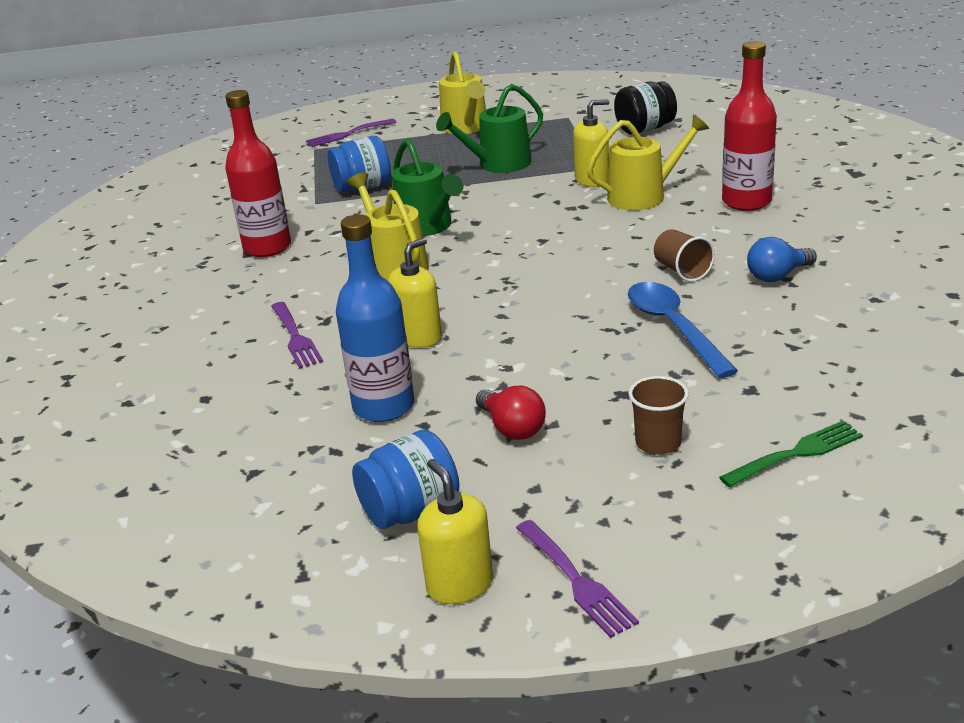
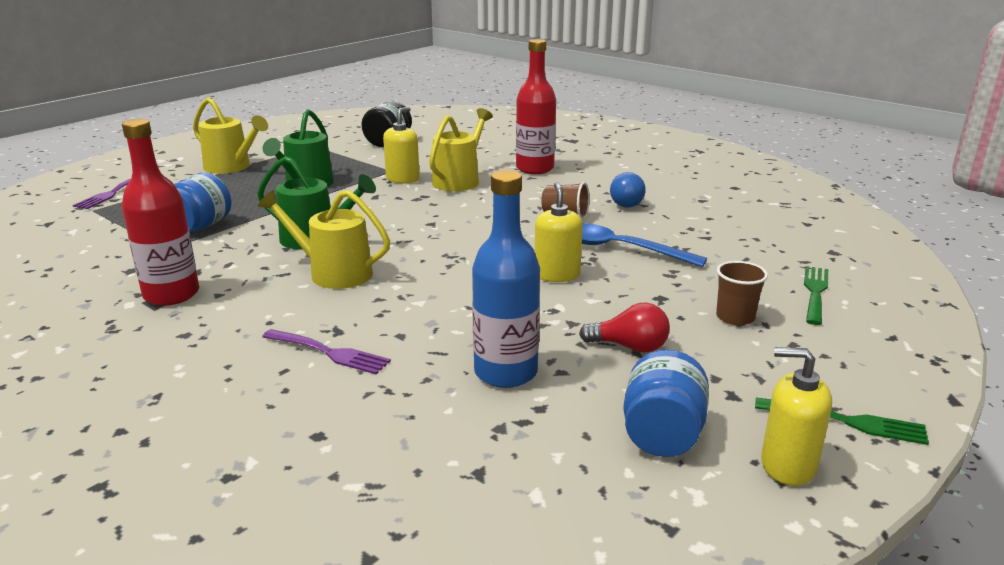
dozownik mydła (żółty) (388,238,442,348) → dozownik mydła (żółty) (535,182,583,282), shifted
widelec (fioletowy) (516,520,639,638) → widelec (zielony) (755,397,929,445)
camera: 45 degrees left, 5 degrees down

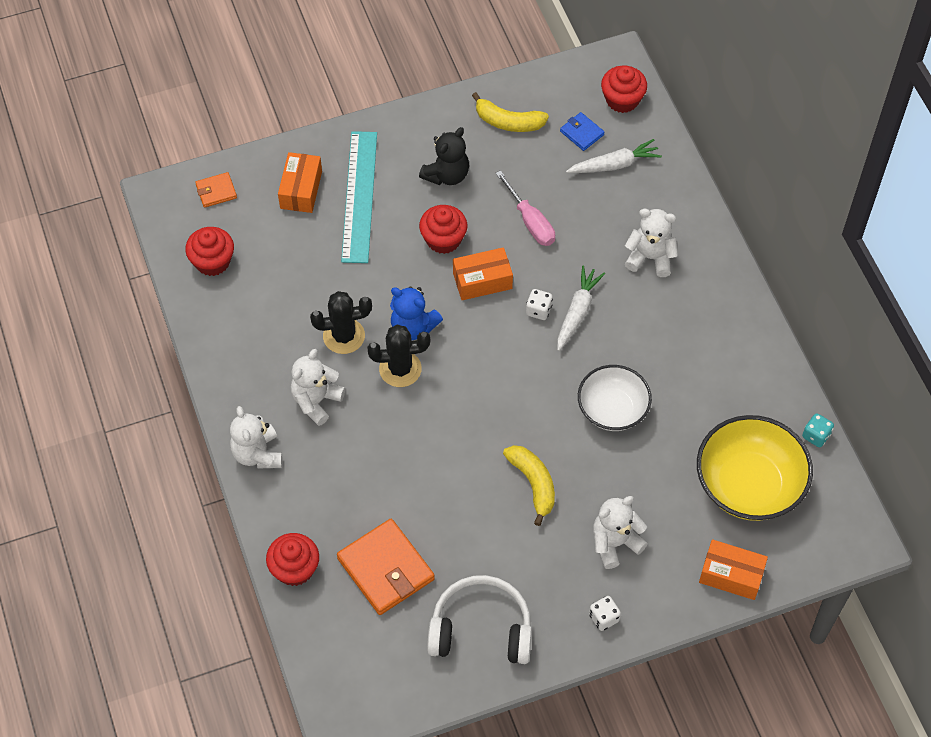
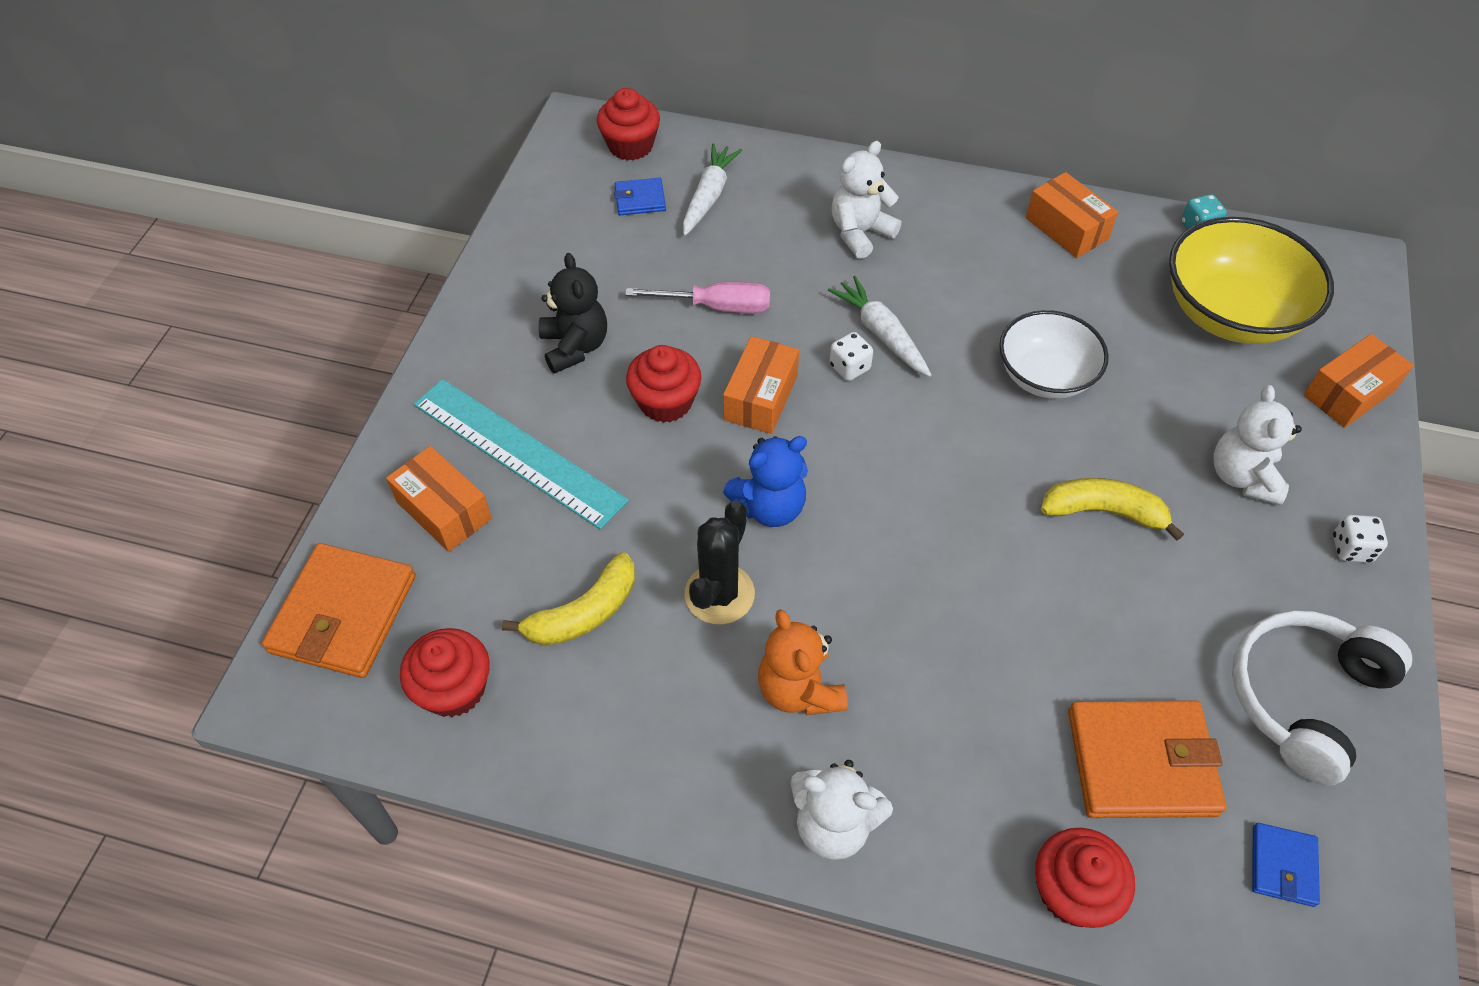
banan (żółty) (472,92,549,132) → banan (żółty) (502,552,635,646), shifted
portfel (pomarańczowy) (195,172,237,208) → portfel (pomarańczowy) (262,543,416,678), x1.99
kaktus (czarny) (367,325,430,387) → -
miś (biały) (291,349,345,426) → miś (pomarańczowy) (758,609,848,715)
- → pudełko (pomarańczowy) (1026,172,1118,258)
- → portfel (niebieski) (1252,823,1320,907)
camera: 55 degrees left, 5 degrees down

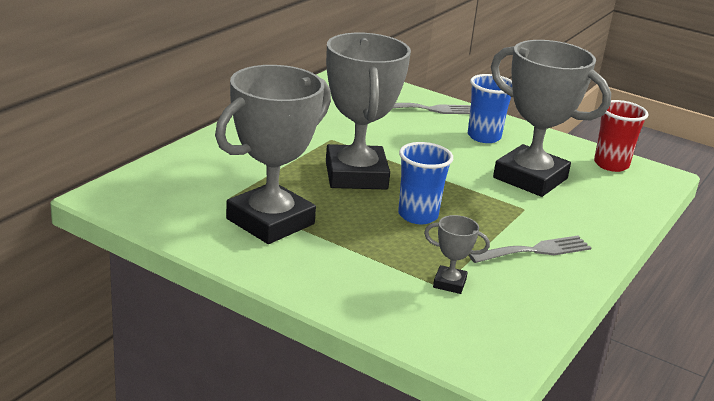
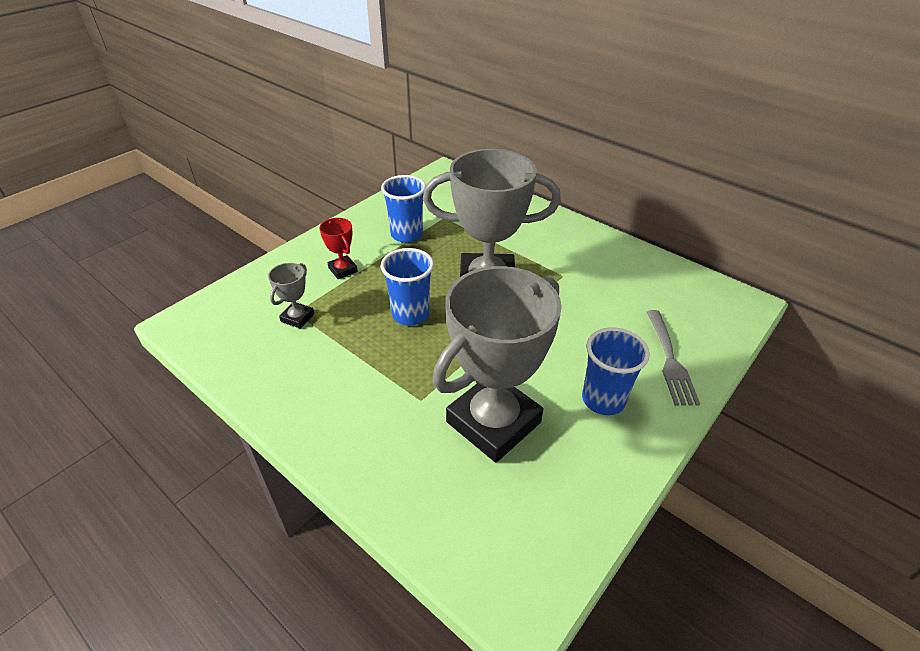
puchar (szary) (215,65,331,244) → szklanka (niebieski) (381,175,426,243)
szklanka (czerwony) (594,100,649,172) → -
widelec (szary) (469,236,592,263) → -
- → puchar (czerwony) (319,218,358,279)
camera: 100 degrees right, 15 degrees up

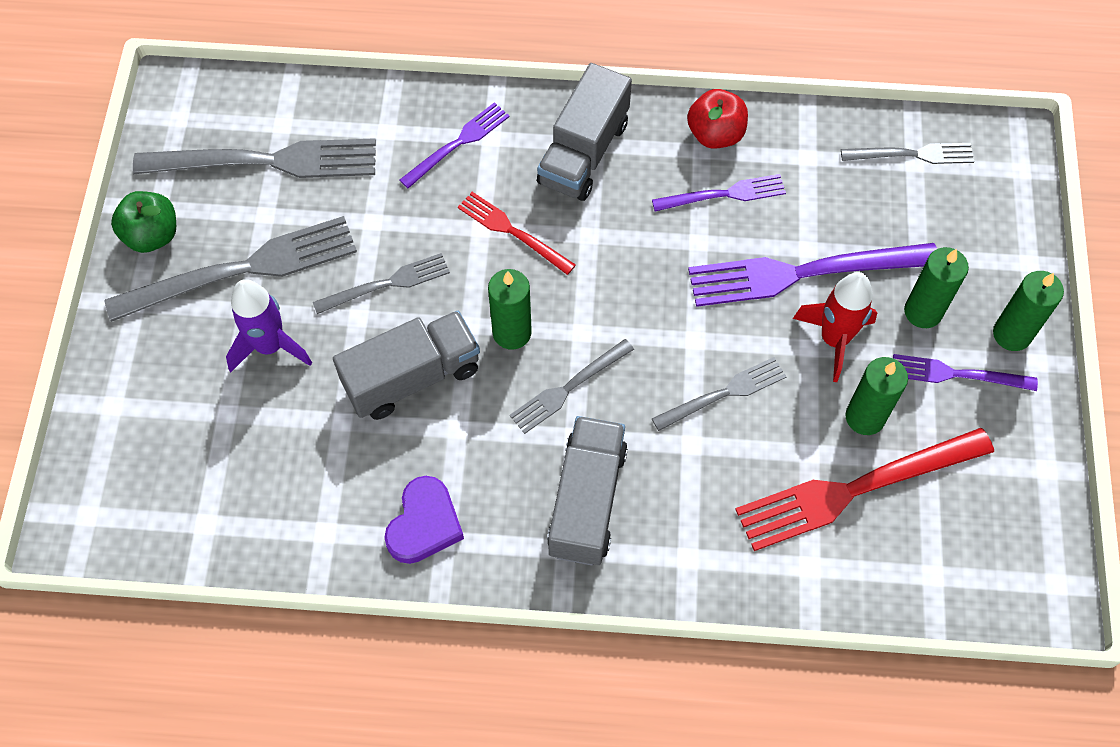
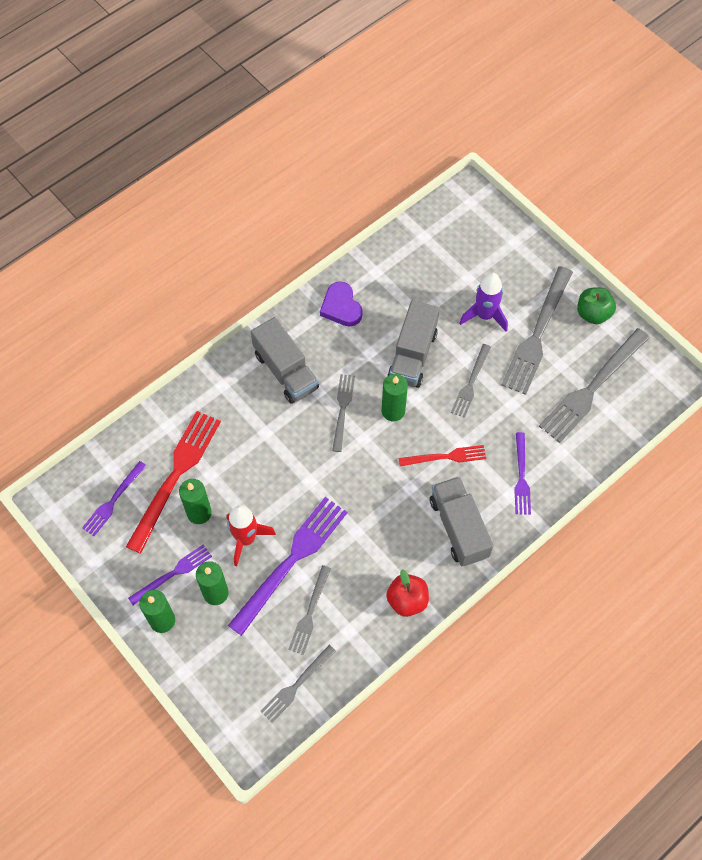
widelec (fioletowy) (652,174,786,212) → widelec (fioletowy) (82,461,147,536), shifted
widelec (szary) (652,357,787,431) → widelec (szary) (288,565,331,655), shifted
camera: 135 degrees right, 0 degrees up

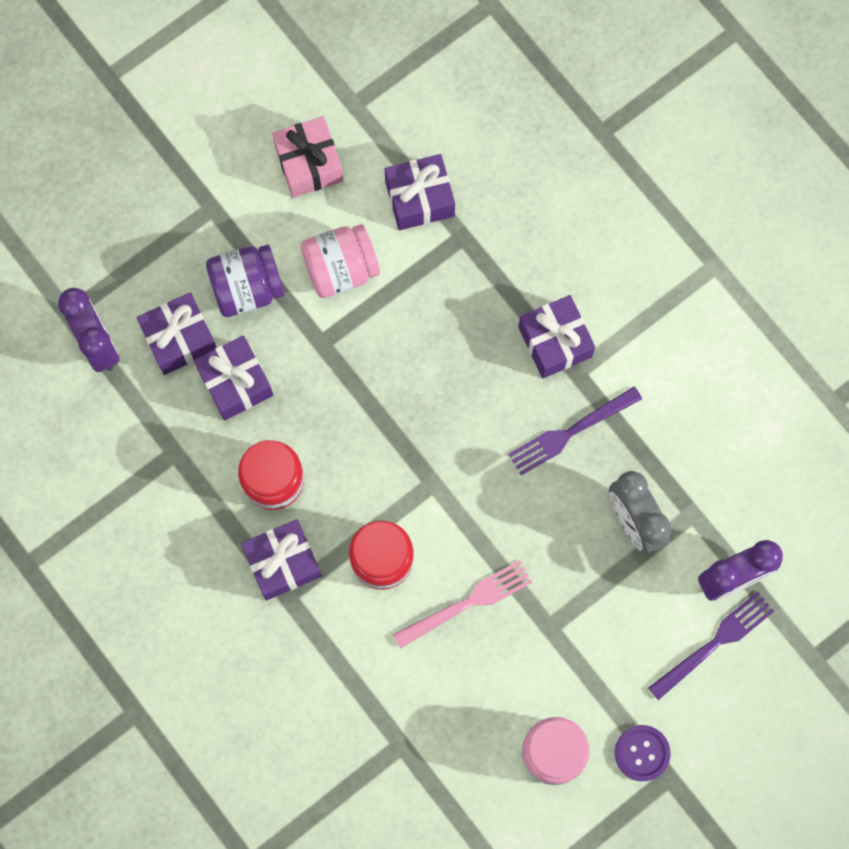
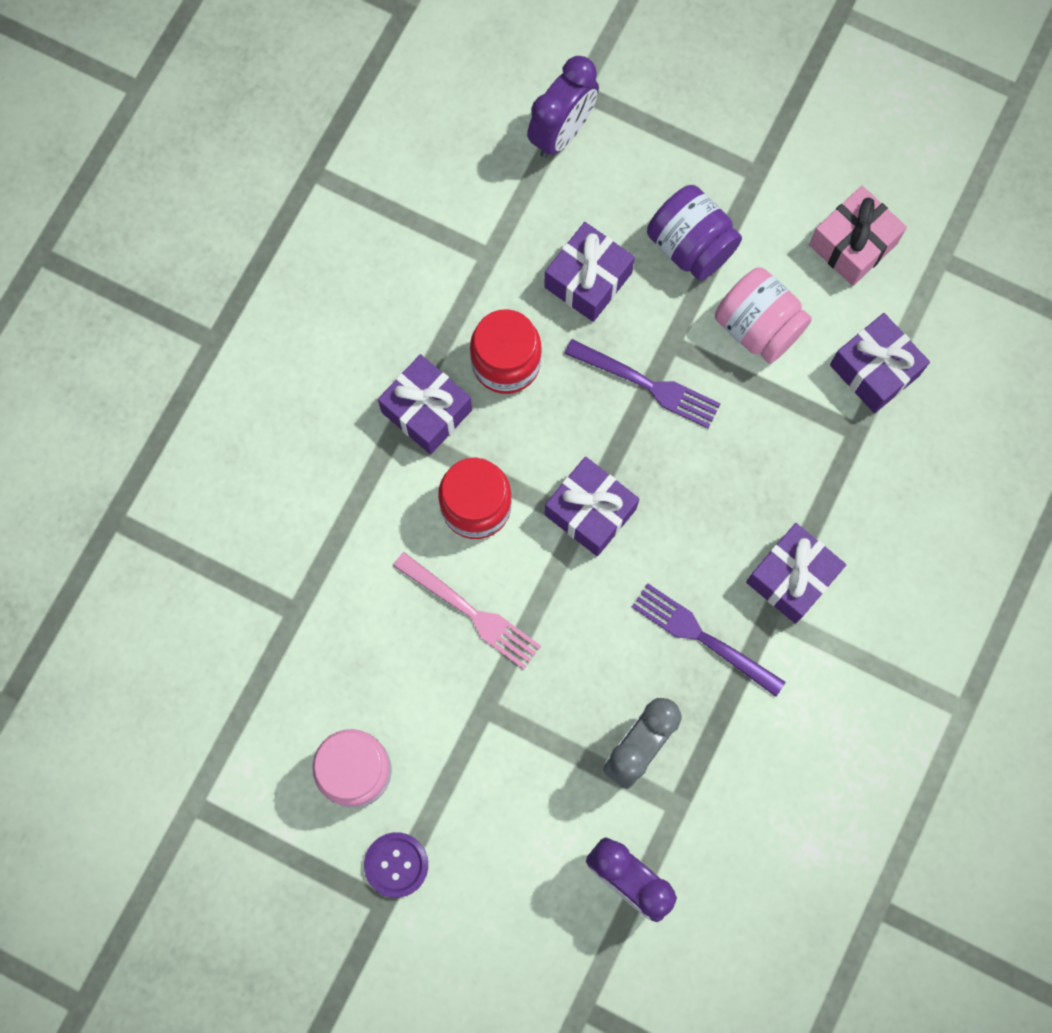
prezent (fioletowy) (136,292,217,375) → prezent (fioletowy) (545,457,639,556), shifted
widelec (fioletowy) (648,592,774,700) → widelec (fioletowy) (564,339,721,429), shifted
camera: 65 degrees right, 0 degrees up

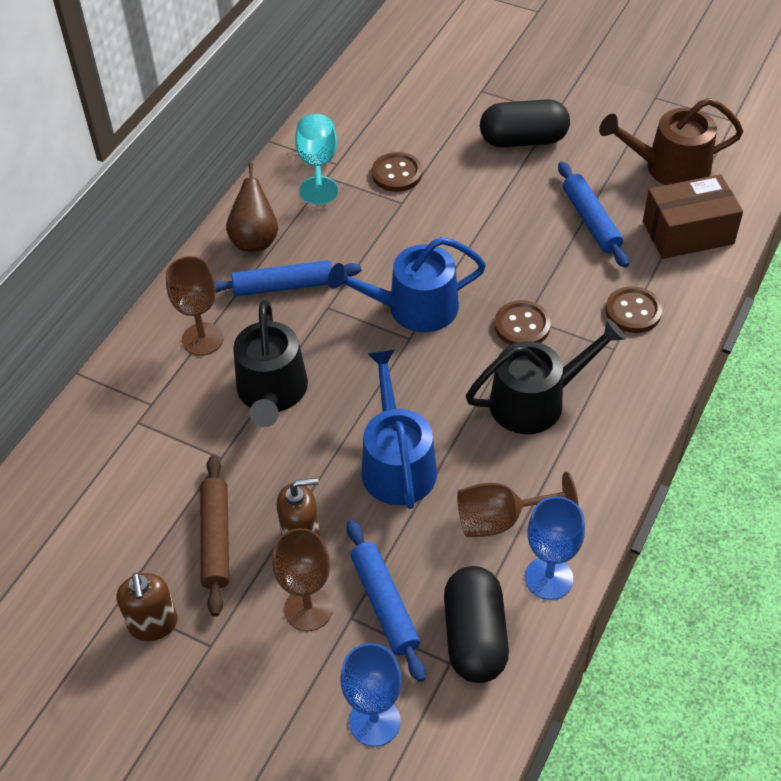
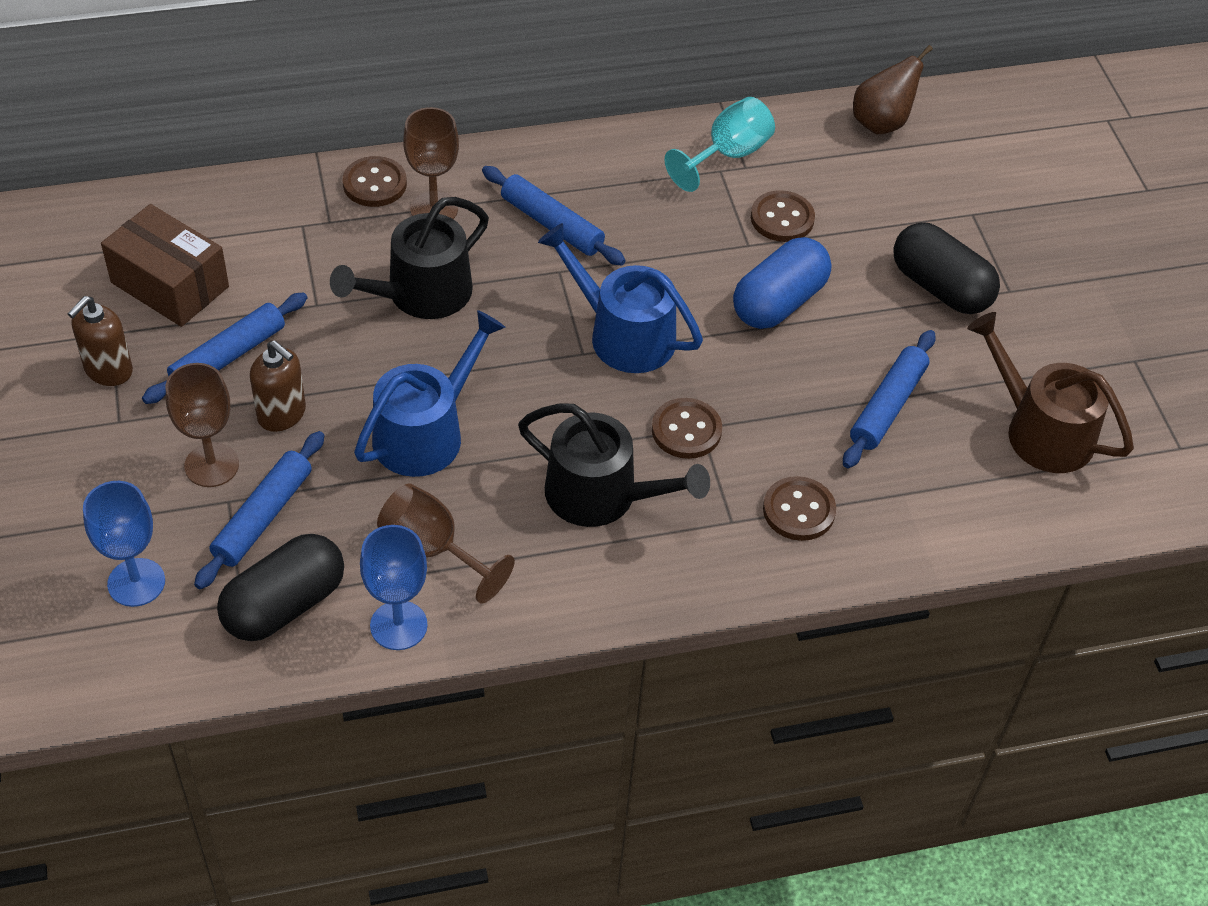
gruszka (brązowy) (226,163,278,251) → gruszka (brązowy) (853,45,933,134), shifted
pudełko (brązowy) (643,174,743,259) → pudełko (brązowy) (101,204,229,327), shifted
wałek do ciasta (brązowy) (200,455,229,617) → wałek do ciasta (niebieski) (142,292,307,404)
- → guzik (brązowy) (343,156,407,207)
- → kapsułka (niebieski) (733,237,831,329)
camera: 45 degrees right, 0 degrees up

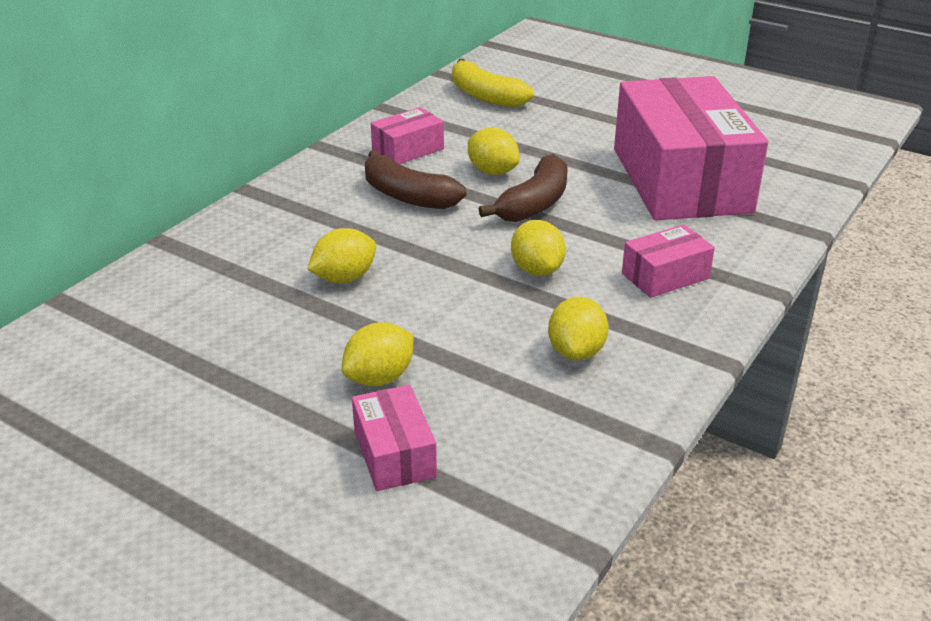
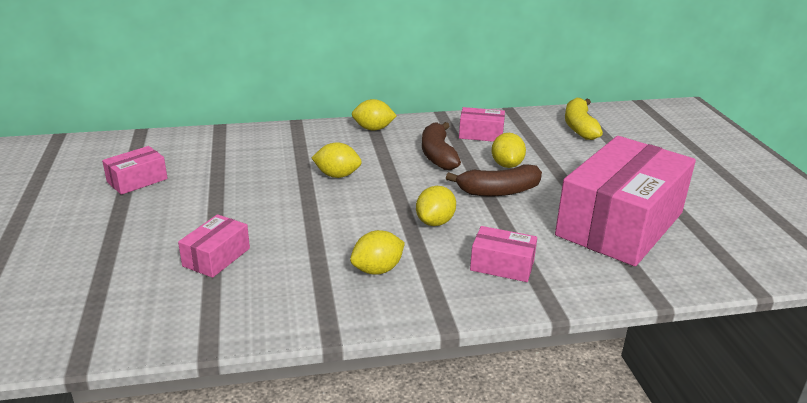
cytryna (żółty) (342,322,414,386) → cytryna (żółty) (352,99,397,130), shifted
- → pudełko (różowy) (102,146,168,195)
camera: 45 degrees right, 5 degrees down

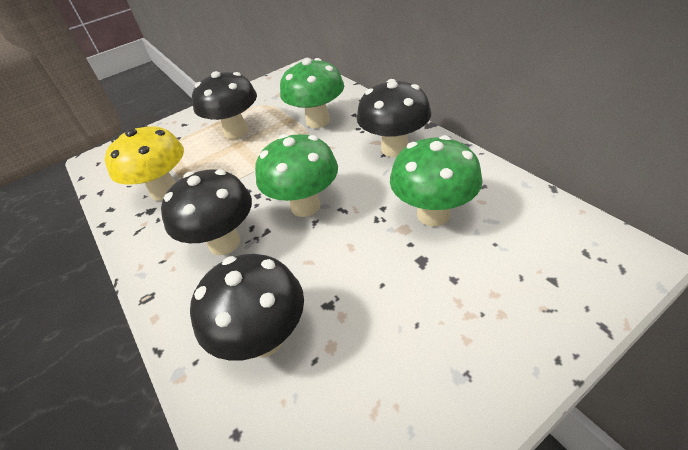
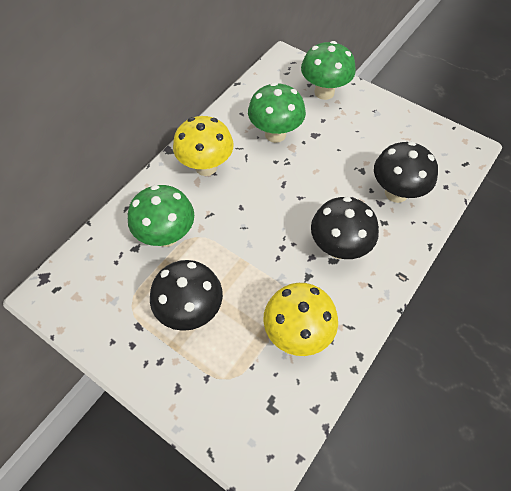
grzyb (czarny) (357,79,431,157) → grzyb (żółty) (173,116,234,176)
grzyb (zielony) (255,134,338,217) → grzyb (zielony) (301,41,356,100), shifted
camera: 115 degrees left, 15 degrees up

